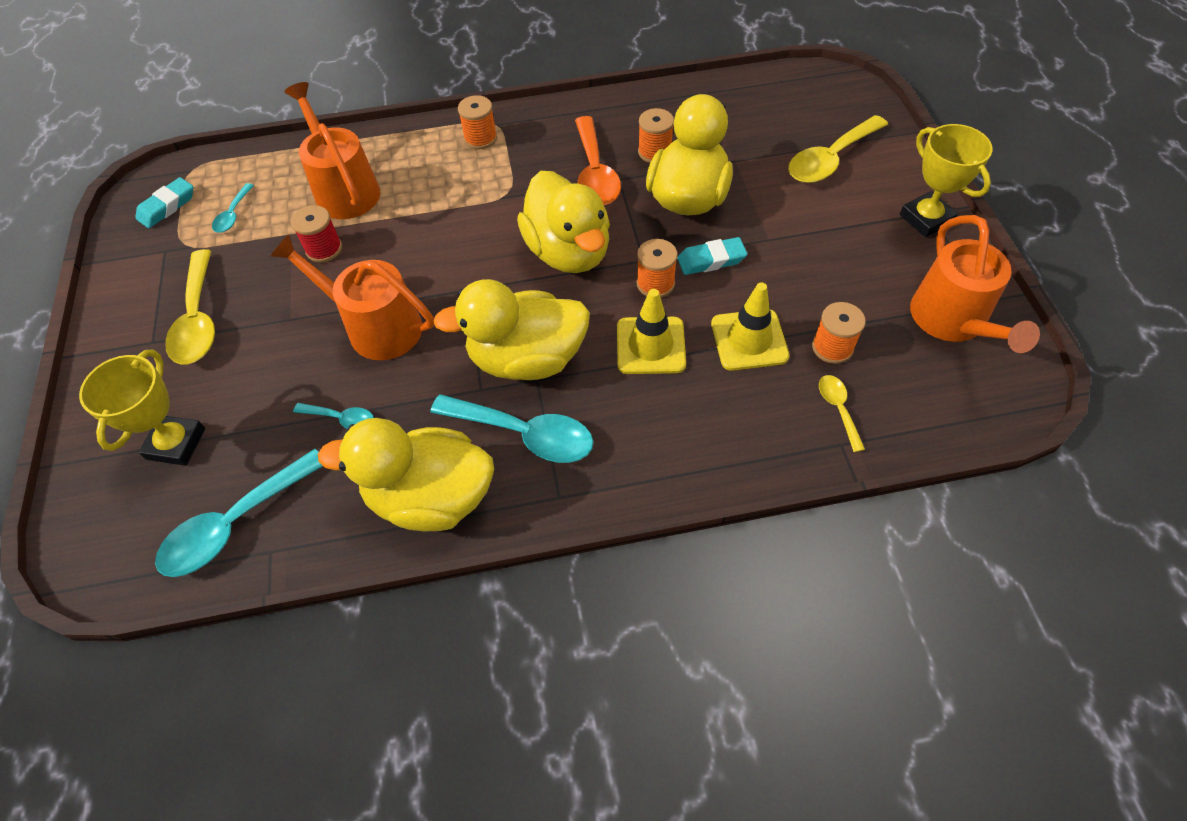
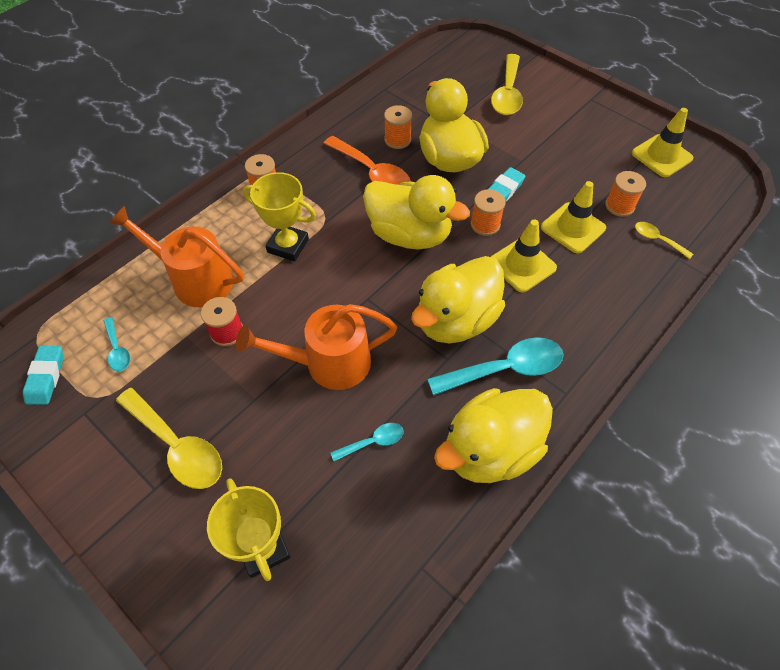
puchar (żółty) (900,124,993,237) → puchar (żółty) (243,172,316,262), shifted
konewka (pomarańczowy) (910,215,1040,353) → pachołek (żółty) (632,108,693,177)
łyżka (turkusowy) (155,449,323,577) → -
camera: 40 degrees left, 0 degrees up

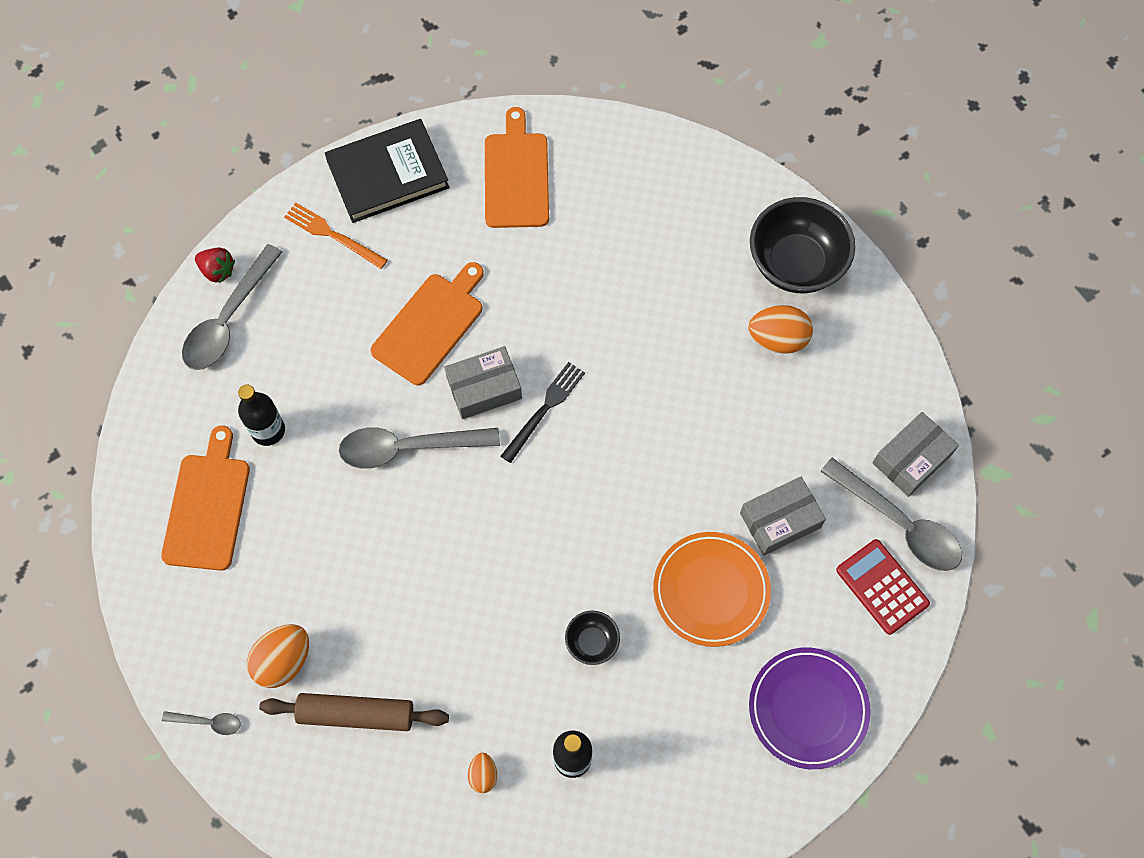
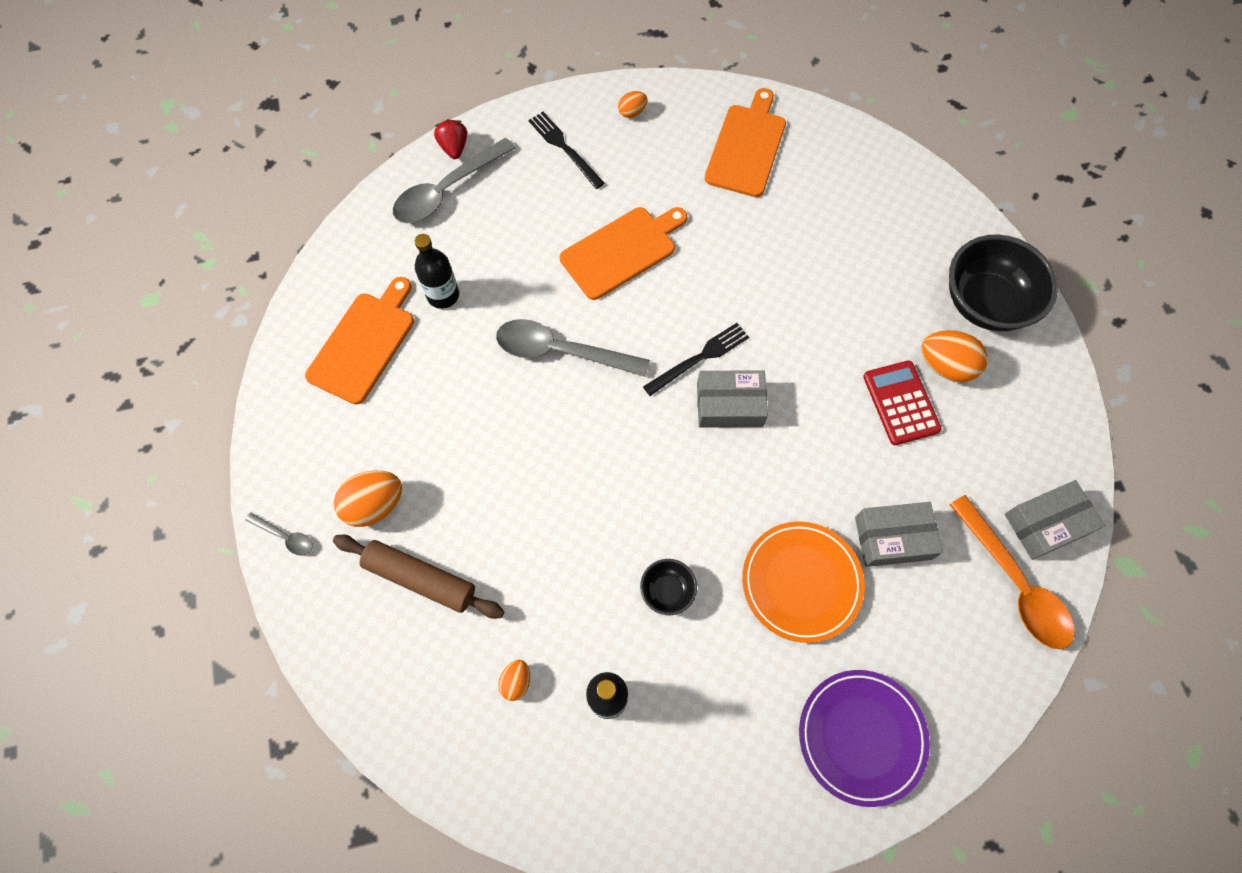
książka (czarny) (325,119,449,223) → jajko (pomarańczowy) (618,91,647,118)
widelec (pomarańczowy) (284,203,388,269) → widelec (czarny) (528,112,605,189)
truskawka (czerwony) (195,248,235,283) → truskawka (czerwony) (434,119,467,159), 150 degrees counterclockwise
pudełko (szary) (444,346,522,419) → pudełko (szary) (697,370,768,428), shifted
łyżka (szary) (820,458,962,571) → łyżka (pomarańczowy) (949,495,1075,649)
kalkulator (czerwony) (836,539,930,635) → kalkulator (czerwony) (863,360,942,445), shifted
camera: 20 degrees right, 0 degrees up

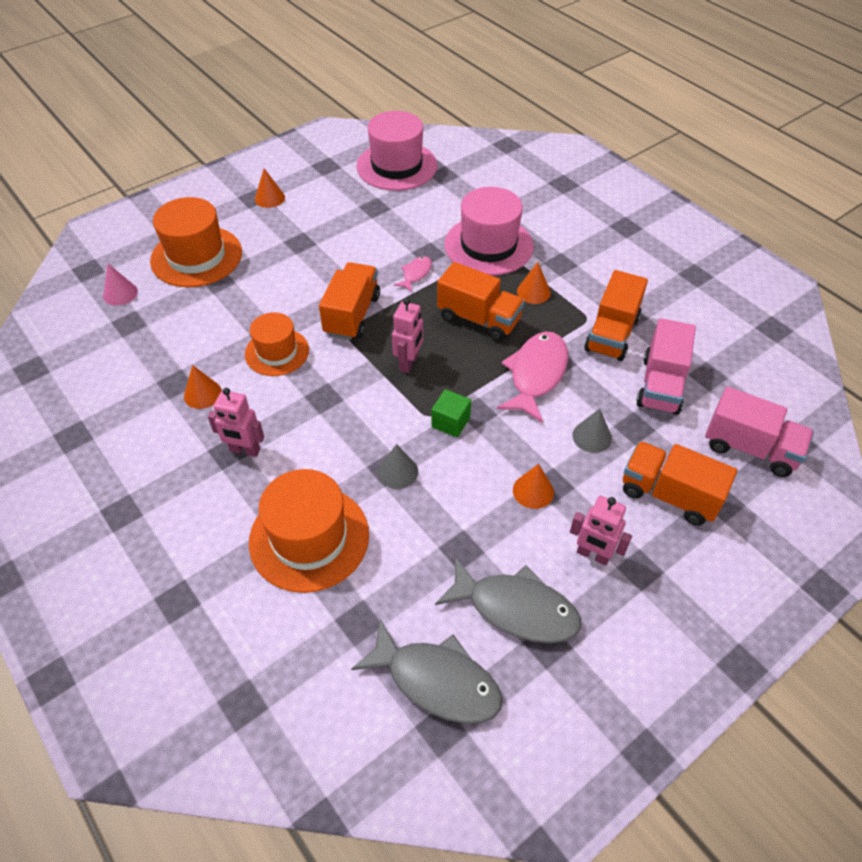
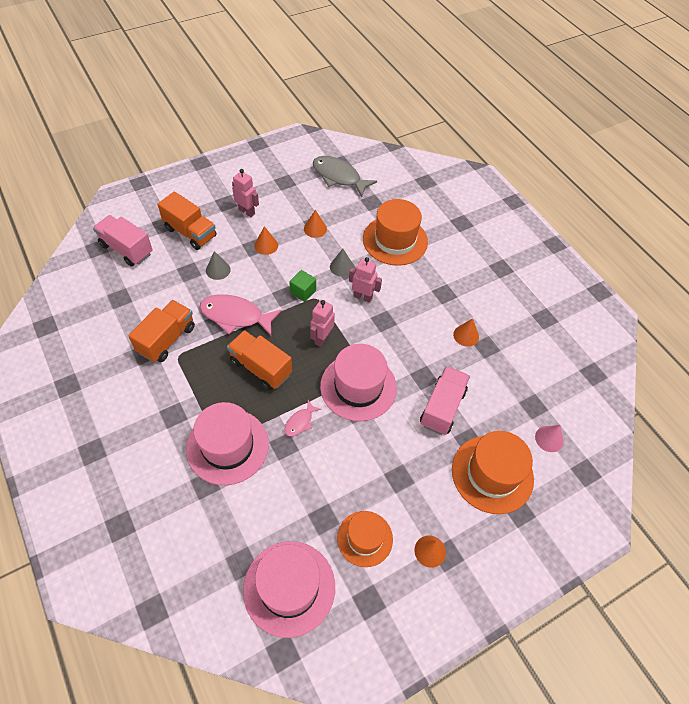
ciężarówka (pomarańczowy) (319,262,380,340) → kapelusz (różowy) (320,344,397,421)
stożek (pomarańczowy) (517,262,551,304) → stożek (pomarańczowy) (304,210,327,238), shifted
kapelusz (pomarańczowy) (245,312,309,376) → kapelusz (pomarańczowy) (337,511,393,567), shifted
ciężarówka (różowy) (636,318,696,415) → ciężarówka (różowy) (420,366,470,435), shifted
ryba (różowy) (497,332,568,423) → ryba (różowy) (200,294,282,335), 75 degrees clockwise
robot (różowy) (208,388,264,457) → robot (różowy) (349,257,382,303), shifted
ryba (szary) (435,557,581,643) → -
camera: 175 degrees left, 5 degrees up

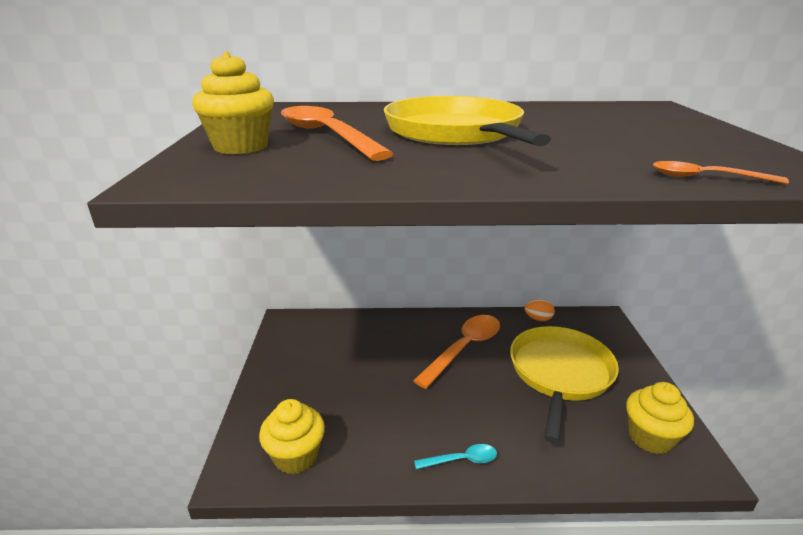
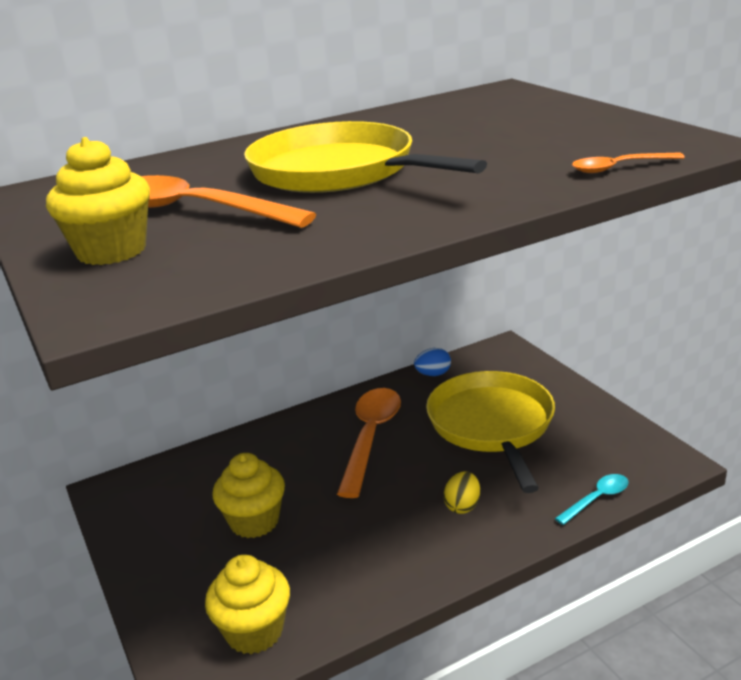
jajko (pomarańczowy) (524,299,555,321) → jajko (niebieski) (414,348,451,376)
muffinka (żółty) (626,382,694,454) → muffinka (żółty) (212,453,285,538), shifted
łyżka (turkusowy) (414,444,497,469) → łyżka (turkusowy) (555,474,628,525), shifted
- → jajko (żółty) (443,471,480,514)
camera: 25 degrees left, 0 degrees up

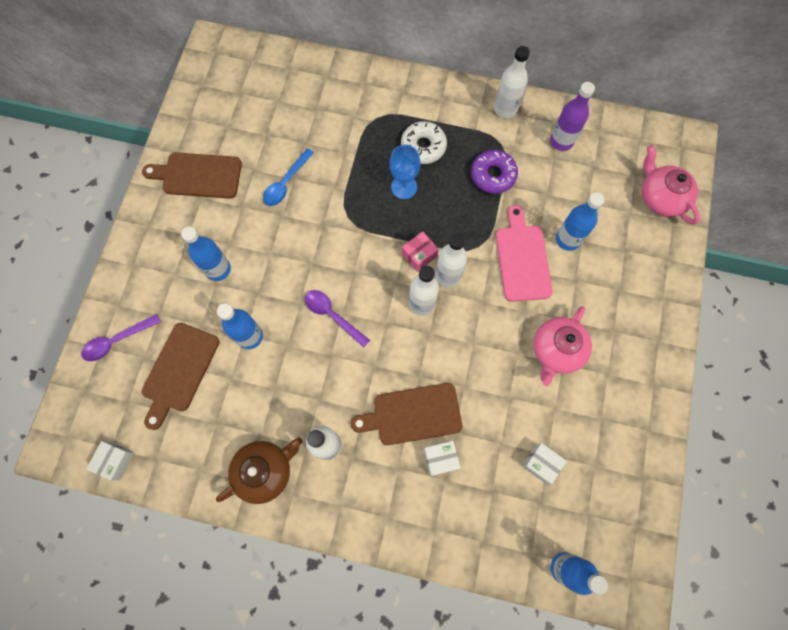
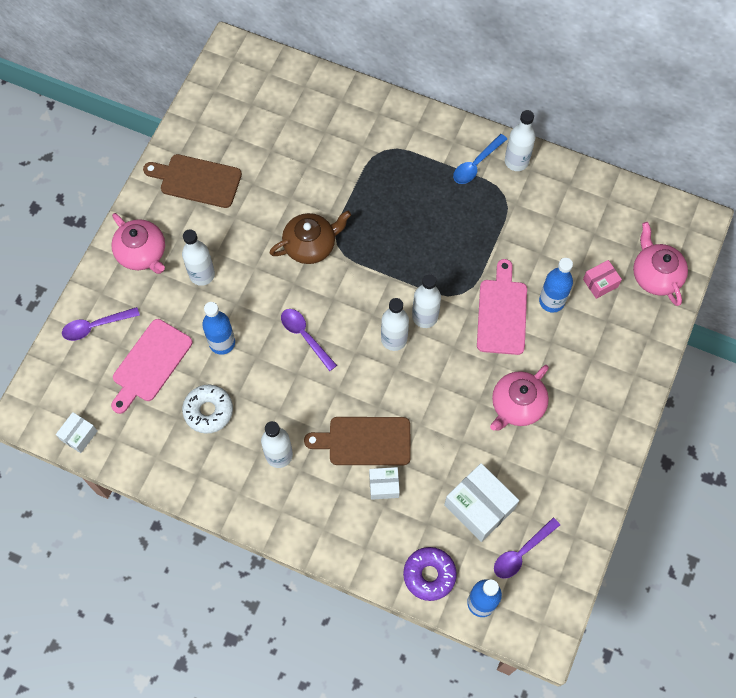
butelka (fioletowy) (550,82,595,151) → -
donut (biały) (401,121,447,164) → donut (biały) (182,385,233,433), shifted
kielich (niebieski) (390,145,420,199) → -
łyżka (niebieski) (263,148,314,206) → łyżka (niebieski) (453,134,507,184), shifted
donut (fioletowy) (471,150,518,194) → donut (fioletowy) (403,547,457,601), shifted
butelka (niebieski) (181,227,231,281) → butelka (biały) (182,229,215,286)
pudełko (różowy) (402,231,439,272) → pudełko (różowy) (583,260,622,299), shifted
deska do krojenia (brązowy) (142,323,220,430) → deska do krojenia (różowy) (111,319,193,414)
imbryk (brązowy) (216,437,302,504) → imbryk (brązowy) (270,211,351,264), shifted
pudełko (biały) (522,443,567,484) → pudełko (biały) (444,463,519,542), x1.84
- → imbryk (różowy) (111,213,165,274)
- → łyżka (fioletowy) (494,518,560,579)
camera: 10 degrees right, 5 degrees down

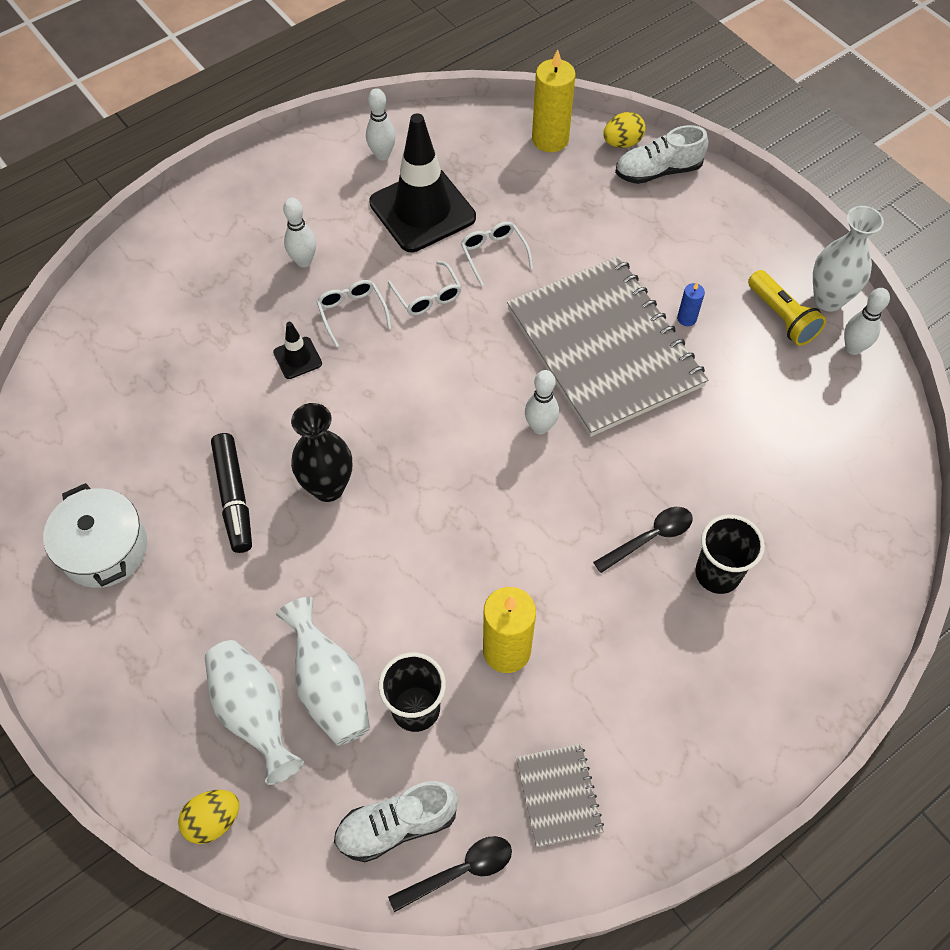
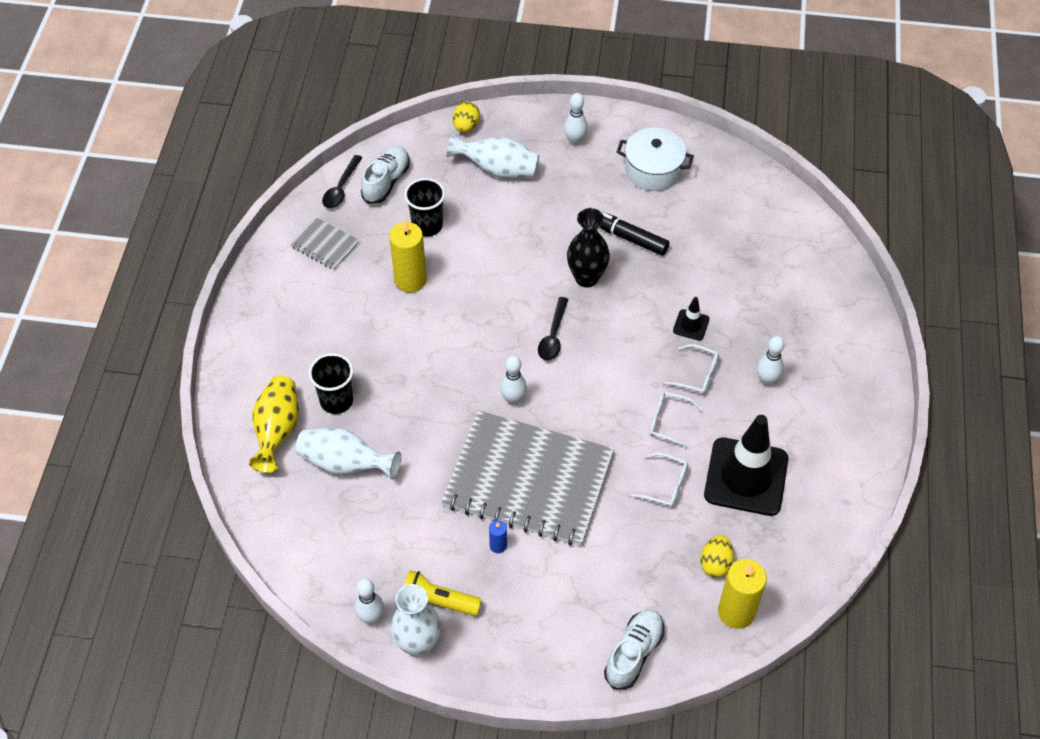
kręgiel (biały) (366,88,396,161) → kręgiel (biały) (564,93,588,146), shifted
jajko (żółty) (603,112,645,148) → jajko (żółty) (700,535,734,578), shifted
łyżka (czarny) (593,507,692,573) → łyżka (czarny) (538,297,568,360), shifted
wazon (biały) (276,597,370,746) → wazon (biały) (296,428,401,480), shifted
- → wazon (żółty) (249,376,299,473)
camera: 135 degrees right, 5 degrees down

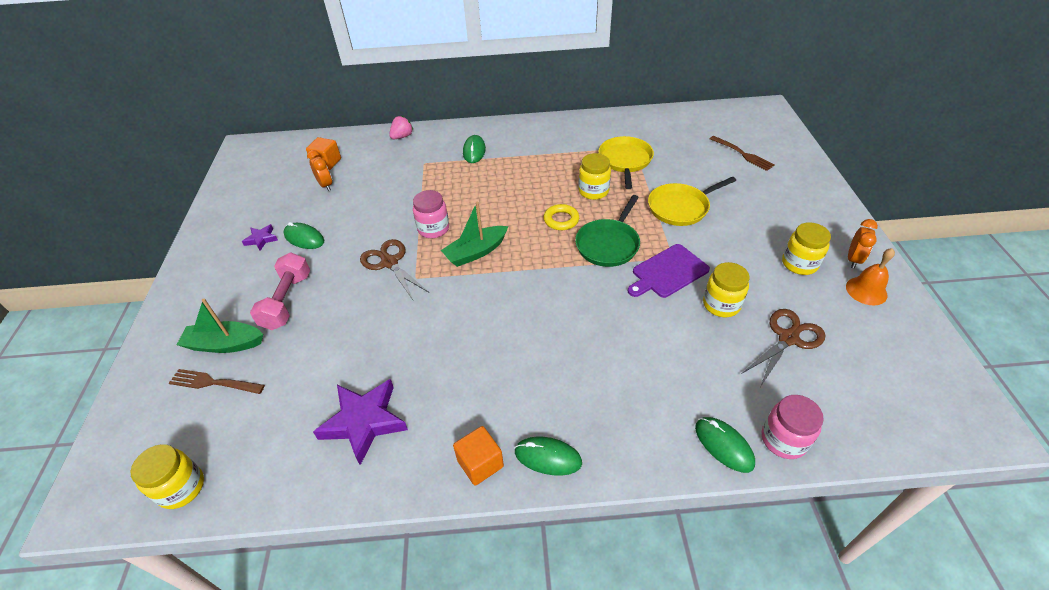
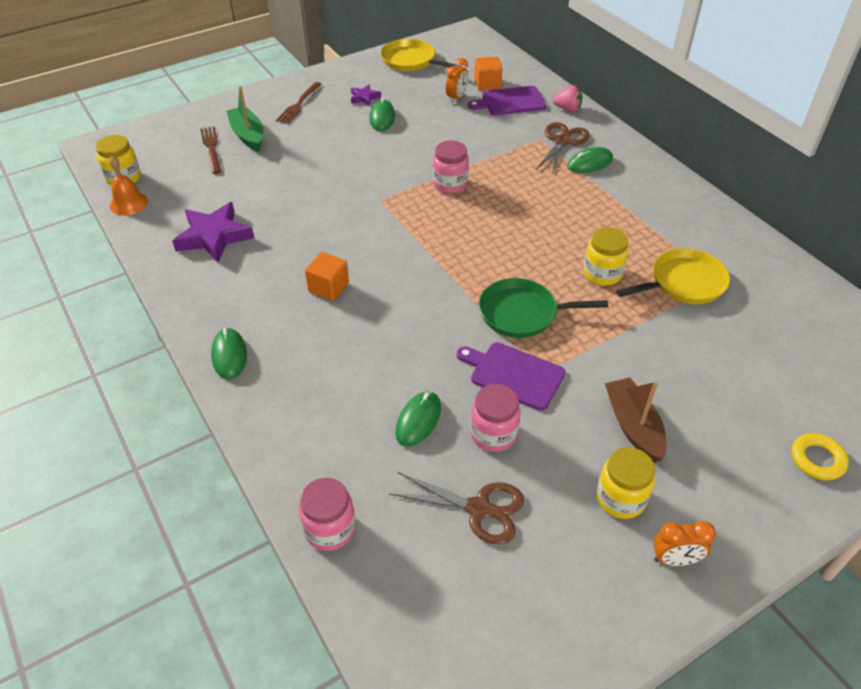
widelec (brązowy) (710,136,775,171) → widelec (brązowy) (276,82,321,124), shifted
patelnia (żółty) (648,176,736,226) → patelnia (żółty) (380,39,459,71), shifted
łódka (zielony) (441,202,508,267) → -
pierścień (żółty) (544,204,579,230) → pierścień (żółty) (791,433,849,480), shifted
nożyczki (brązowy) (360,239,428,300) → nożyczki (brązowy) (536,122,589,175), shifted
dzwonek (pomarańczowy) (846,248,895,305) → dzwonek (pomarańczowy) (109,156,148,216), shifted
hantel (różowy) (250,252,310,330) → -
słoik (żółty) (703,262,750,317) → słoik (różowy) (470,384,520,452)
myszka (zielony) (695,417,755,473) → myszka (zielony) (395,391,441,447), shifted
sześcian (pomarańczowy) (453,426,504,486) → sześcian (pomarańczowy) (305,252,349,301), shifted
- → deska do krojenia (fioletowy) (468,86,547,115)
- → łódka (brązowy) (605,378,667,462)
camera: 60 degrees right, 0 degrees up

